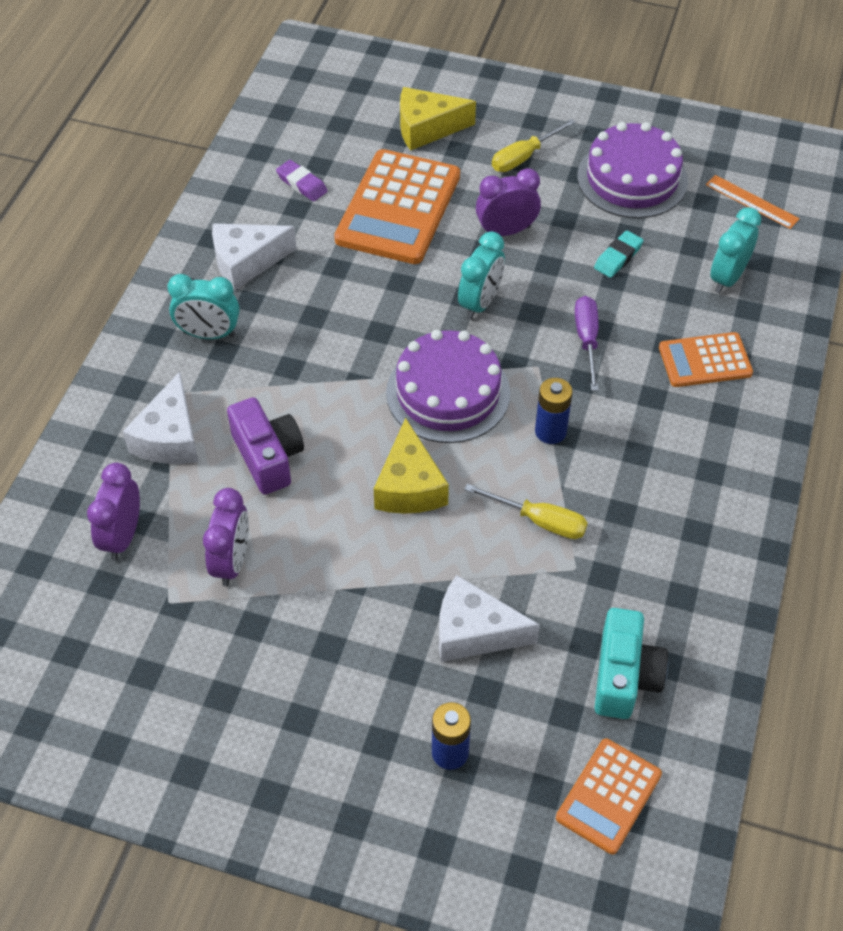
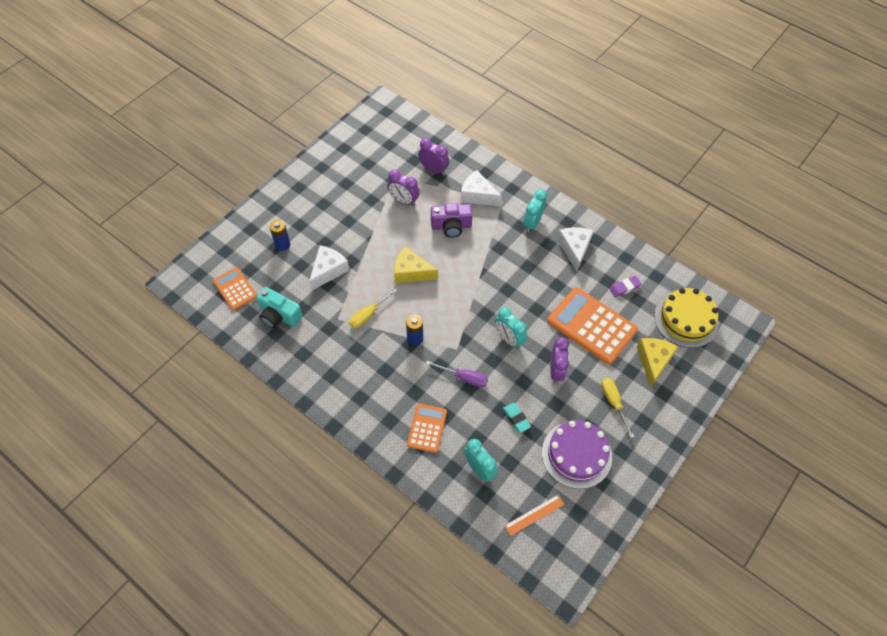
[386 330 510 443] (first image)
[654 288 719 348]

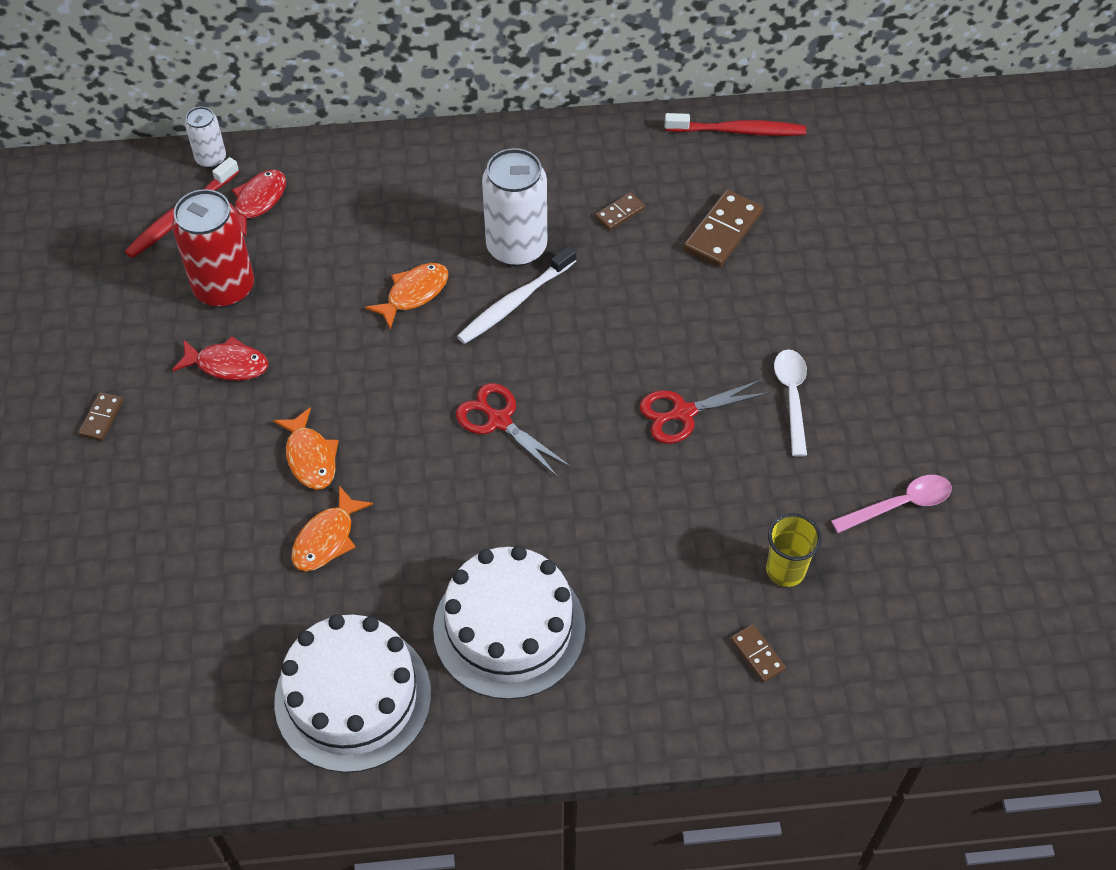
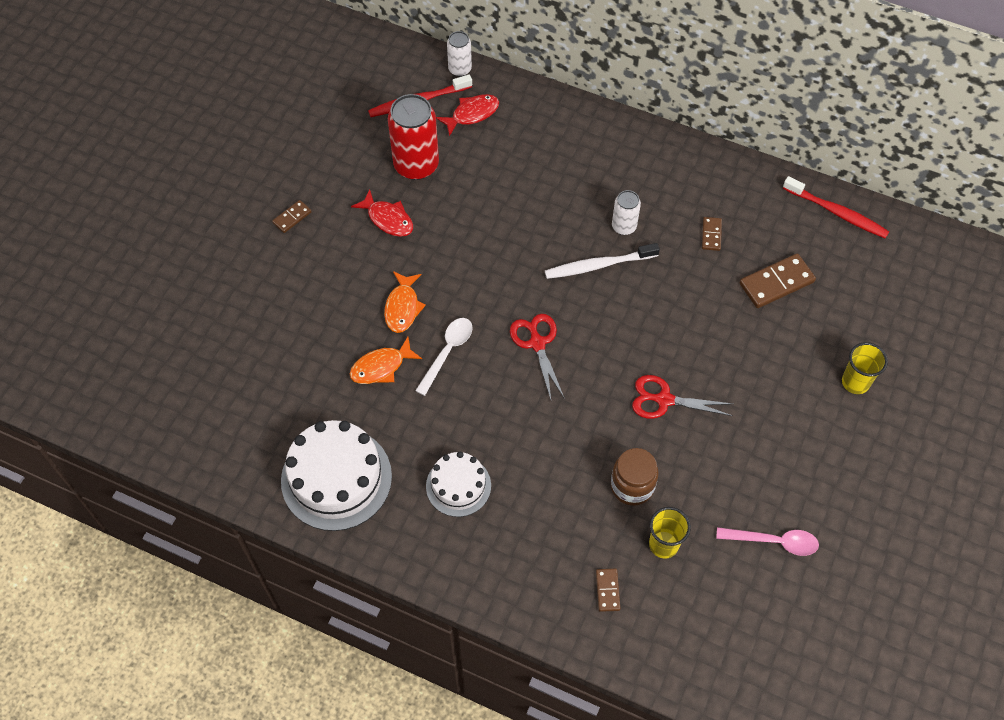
[612 190 641 235]
[702 217 722 251]
[365 263 448 330] (first image)
[415 318 473 396]
[426 451 491 517]
[842 342 888 394]
[611 448 659 506]

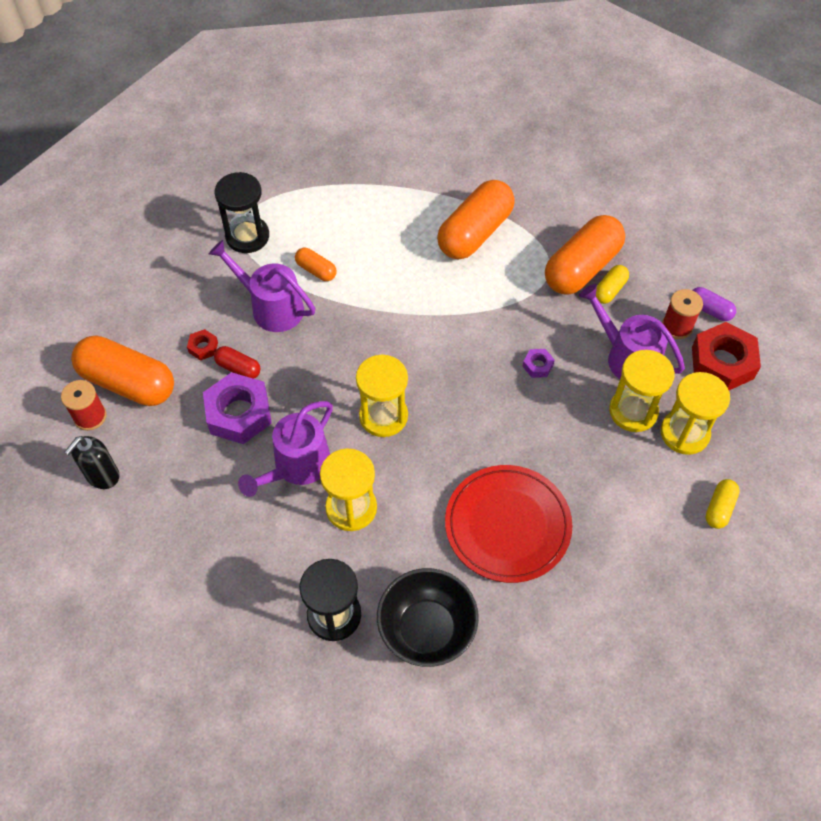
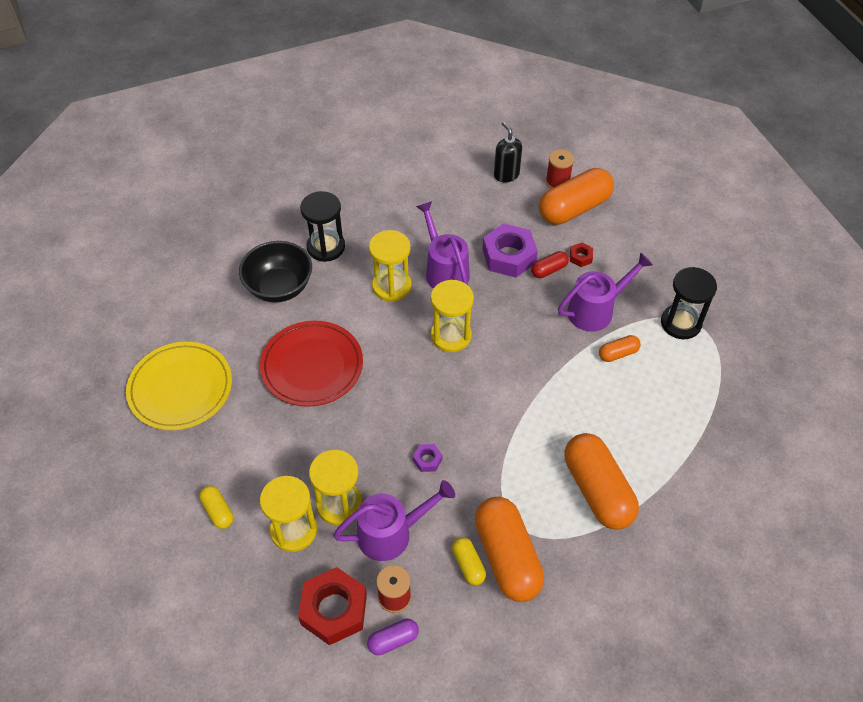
[126 342 232 430]

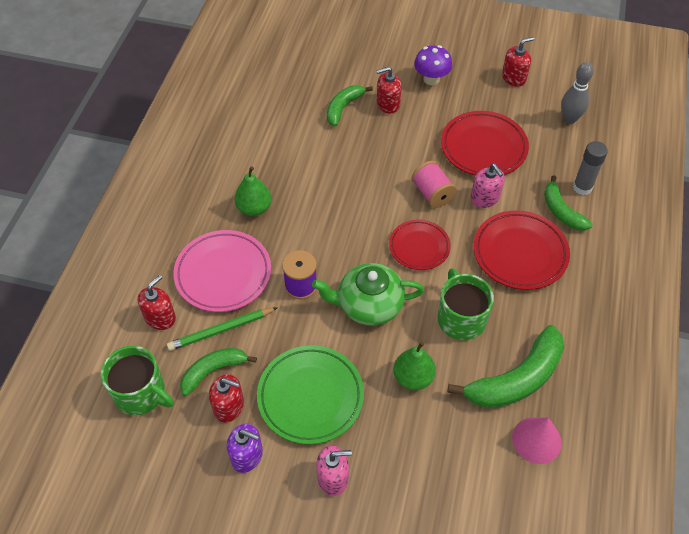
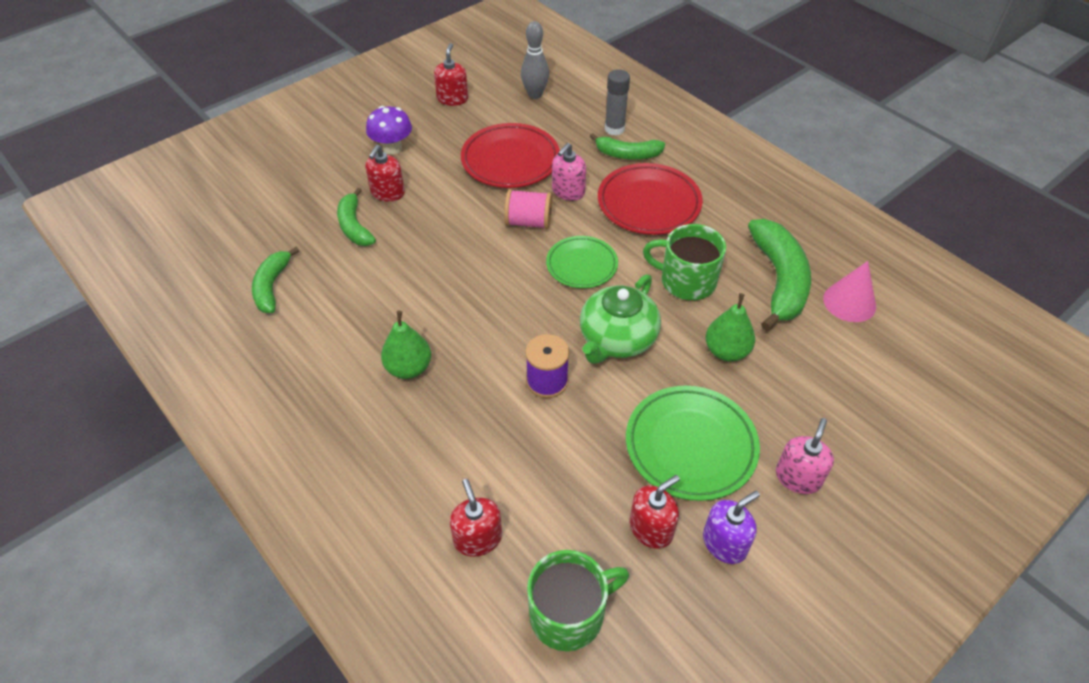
[552 143 586 201]
[546 236 618 288]
[173 230 271 312] (first image)
[167 307 278 351] (first image)
[252 247 299 313]

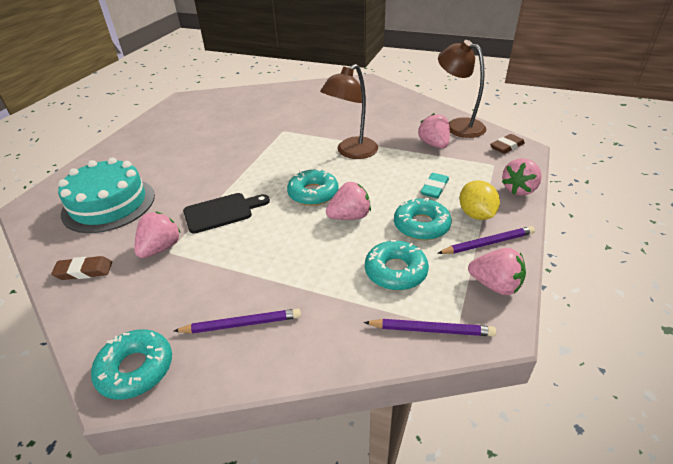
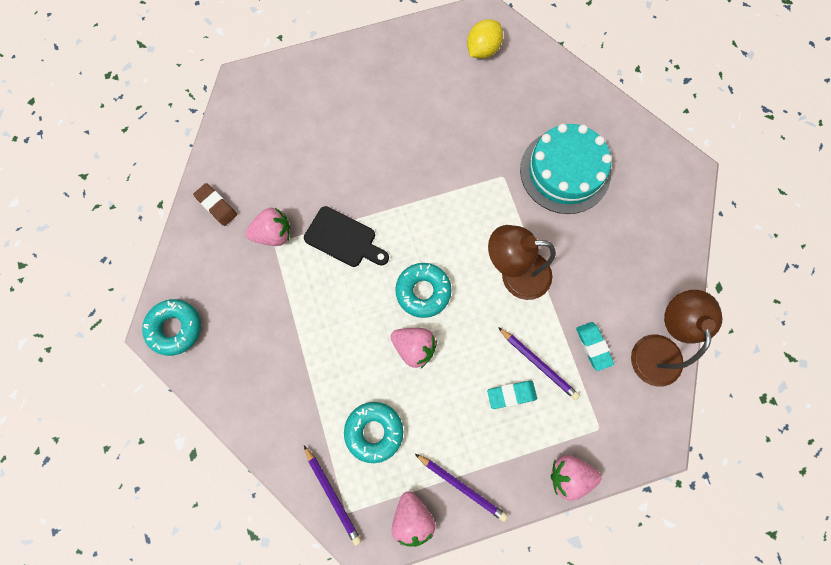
[576 322 614 371]
[490 134 525 154] (first image)
[520 124 612 214]
[467 19 503 58]
[394 198 452 240] (first image)
[498 327 580 400]

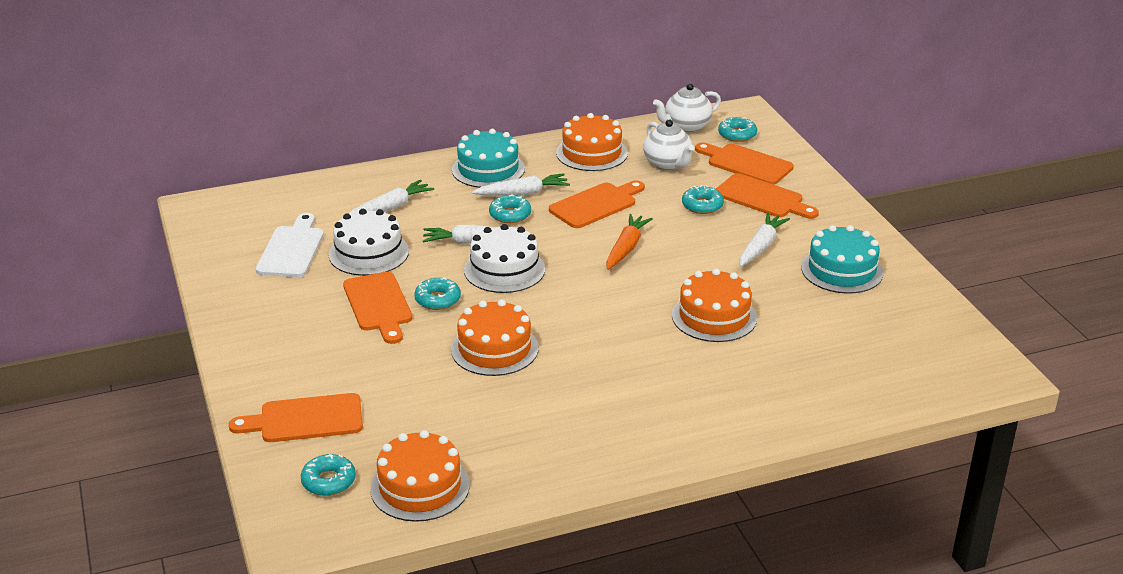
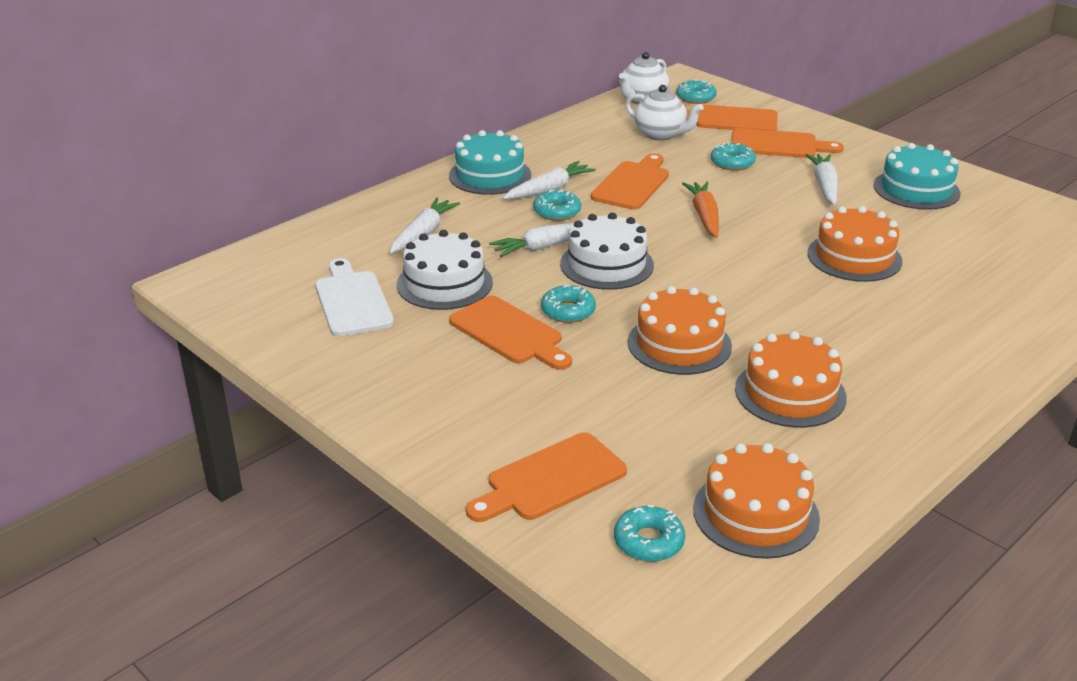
[735 331 847 428]

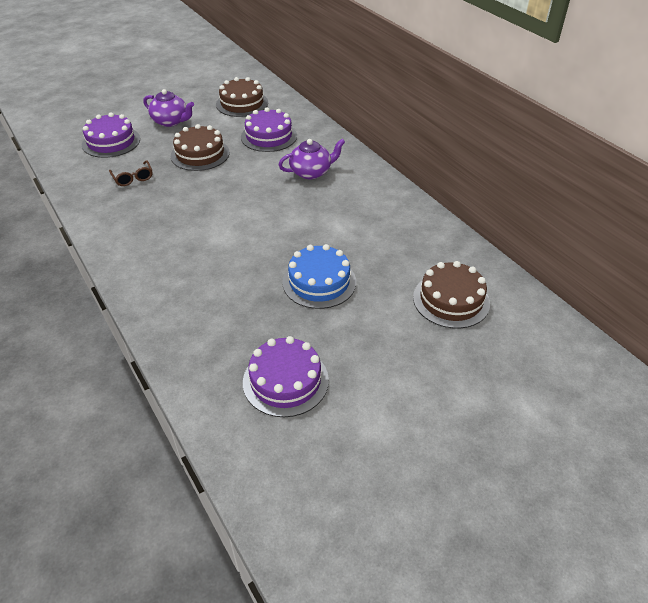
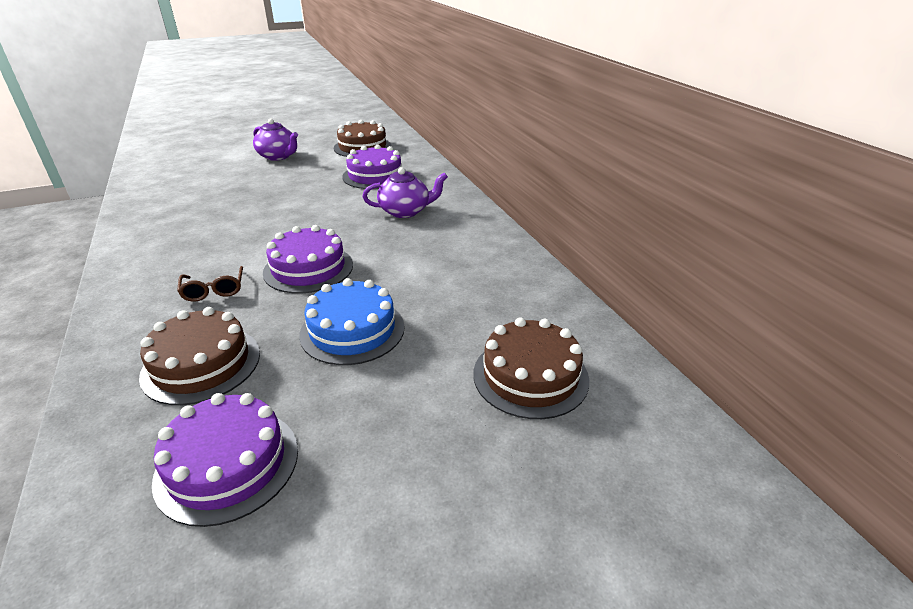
[263 225 353 294]
[139 307 260 405]
[177 266 243 302]

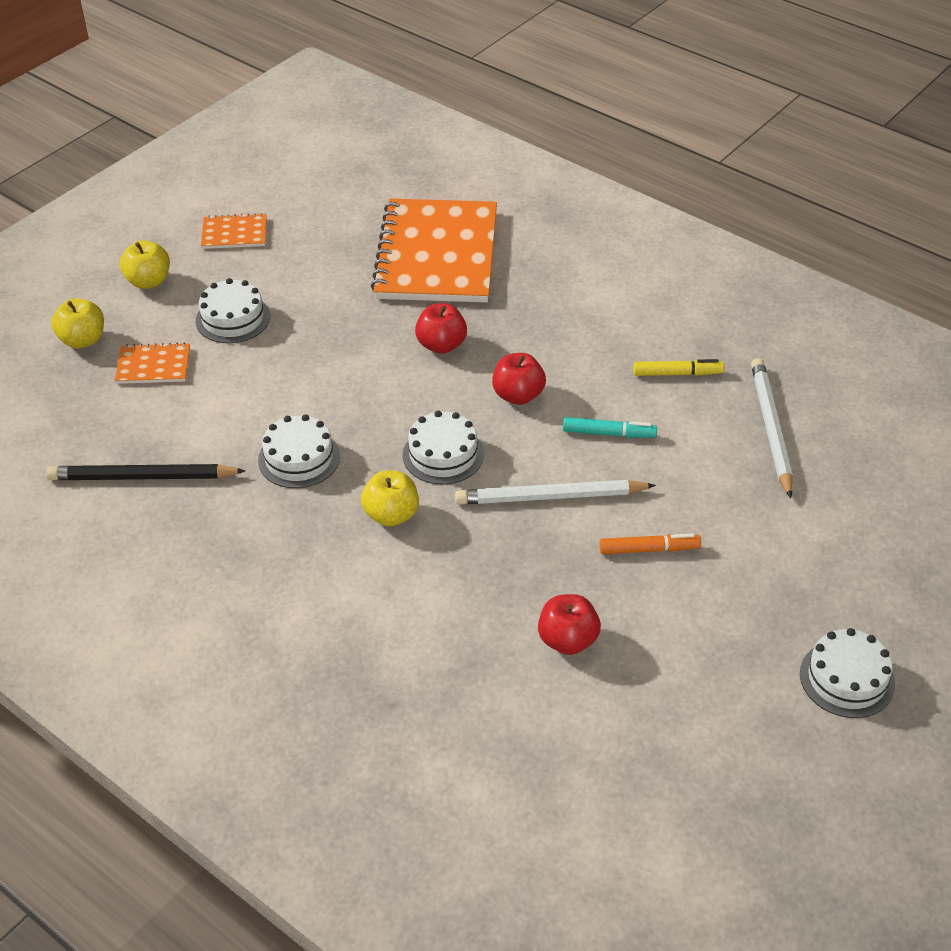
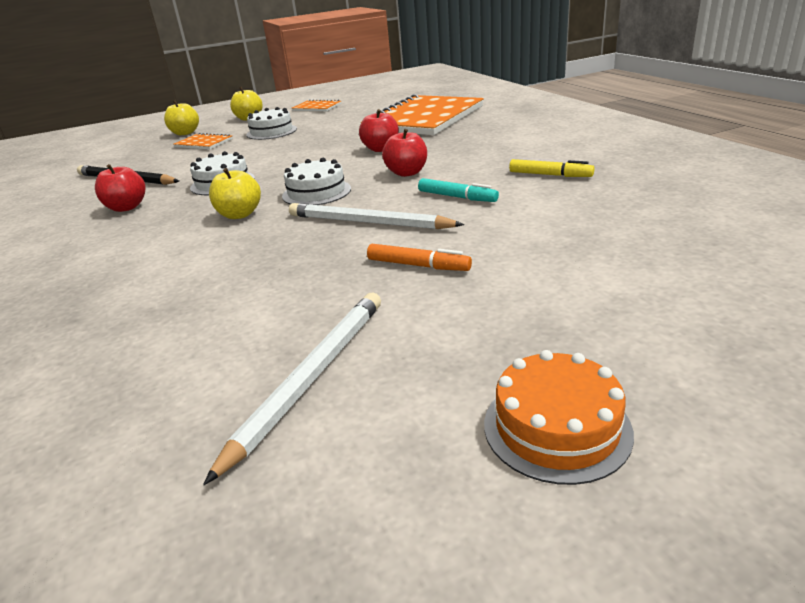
[203 293 381 485]
[95 164 146 212]
[484 350 634 485]

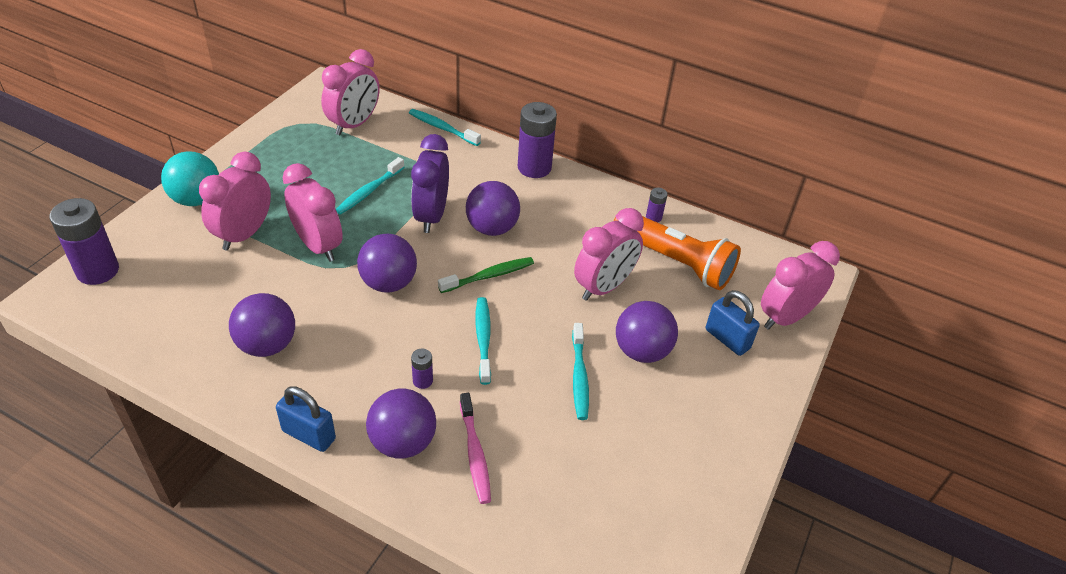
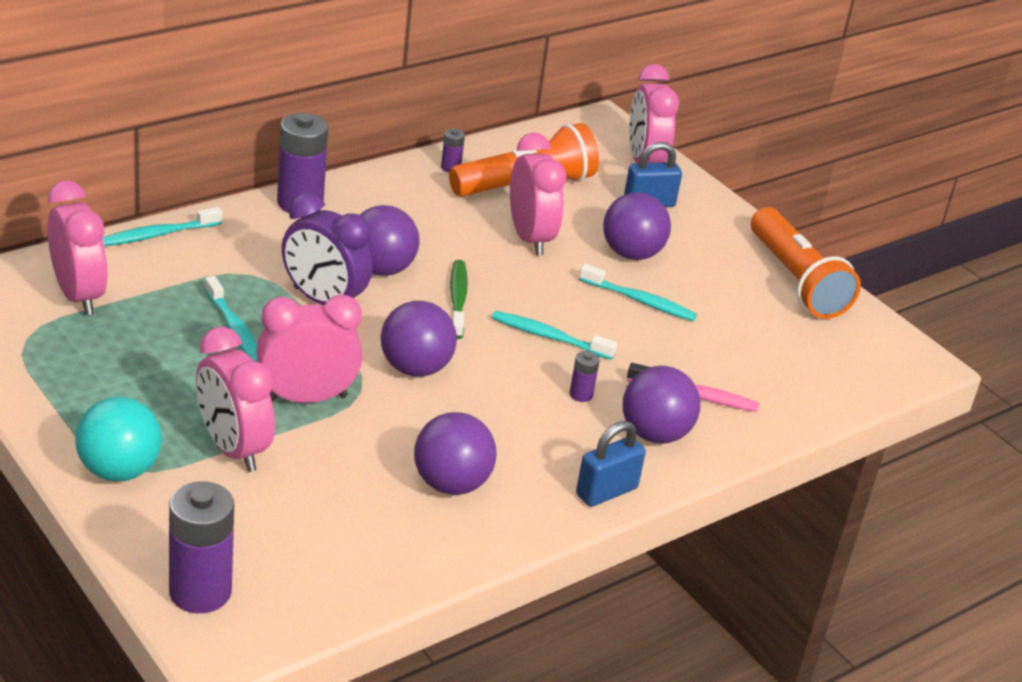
[751 207 861 319]

